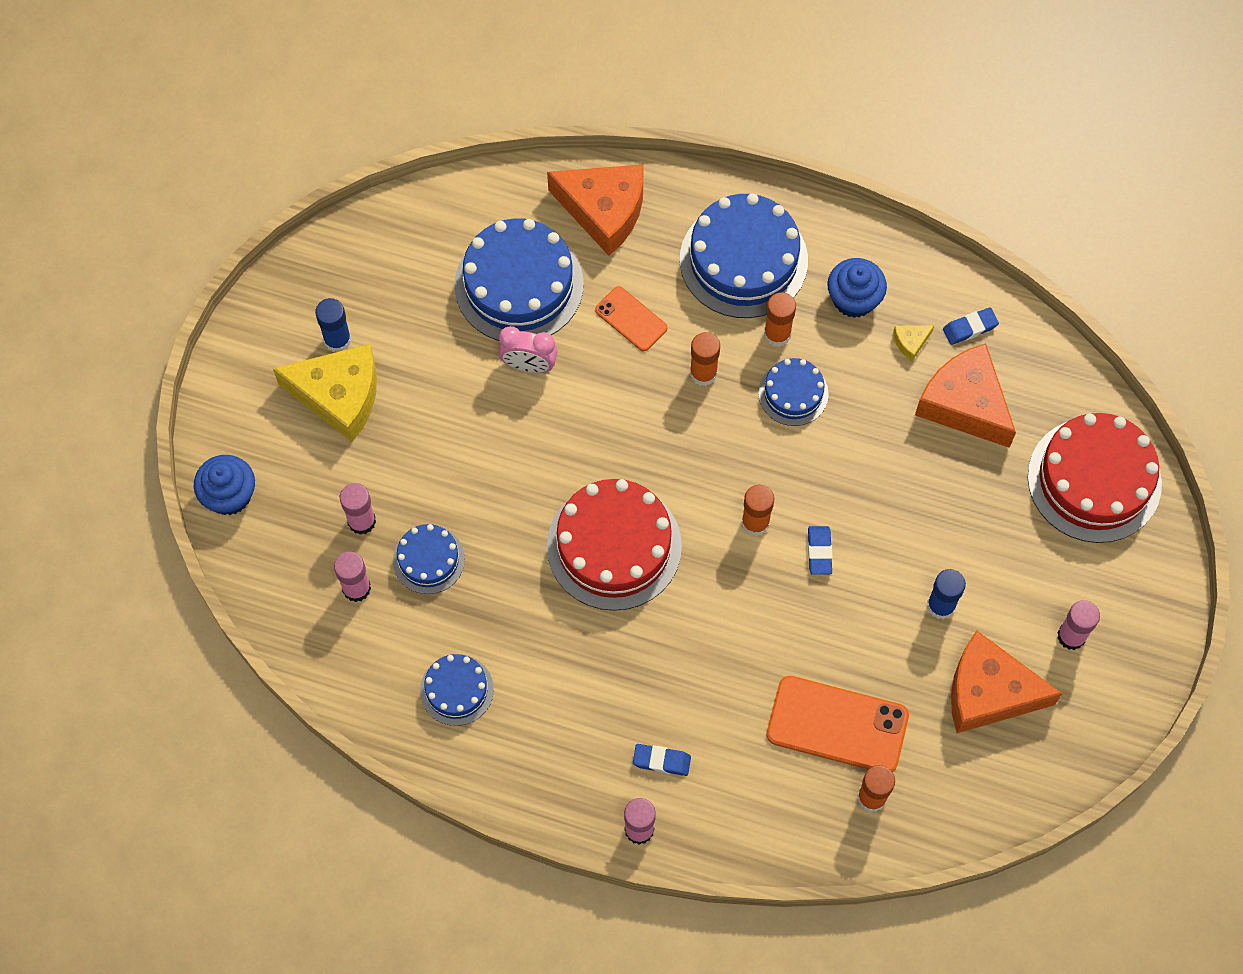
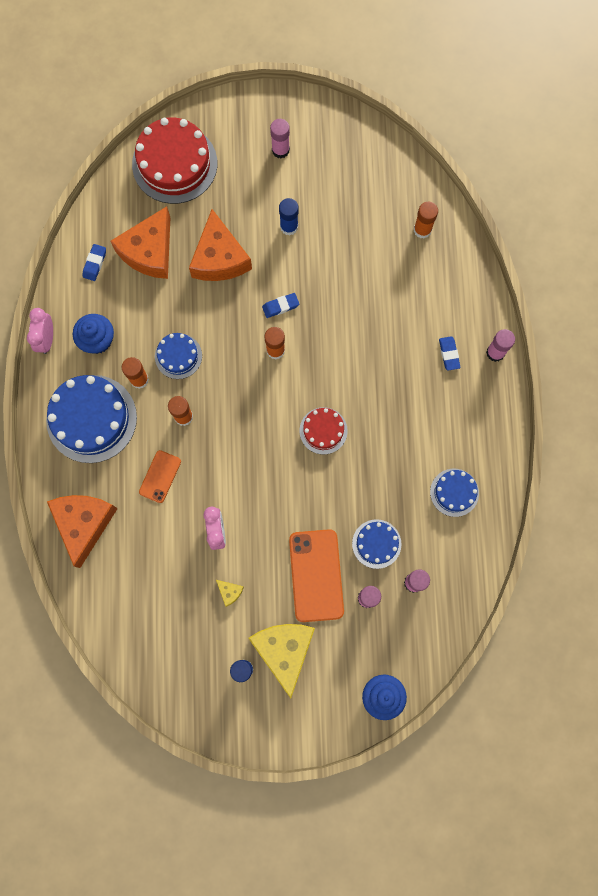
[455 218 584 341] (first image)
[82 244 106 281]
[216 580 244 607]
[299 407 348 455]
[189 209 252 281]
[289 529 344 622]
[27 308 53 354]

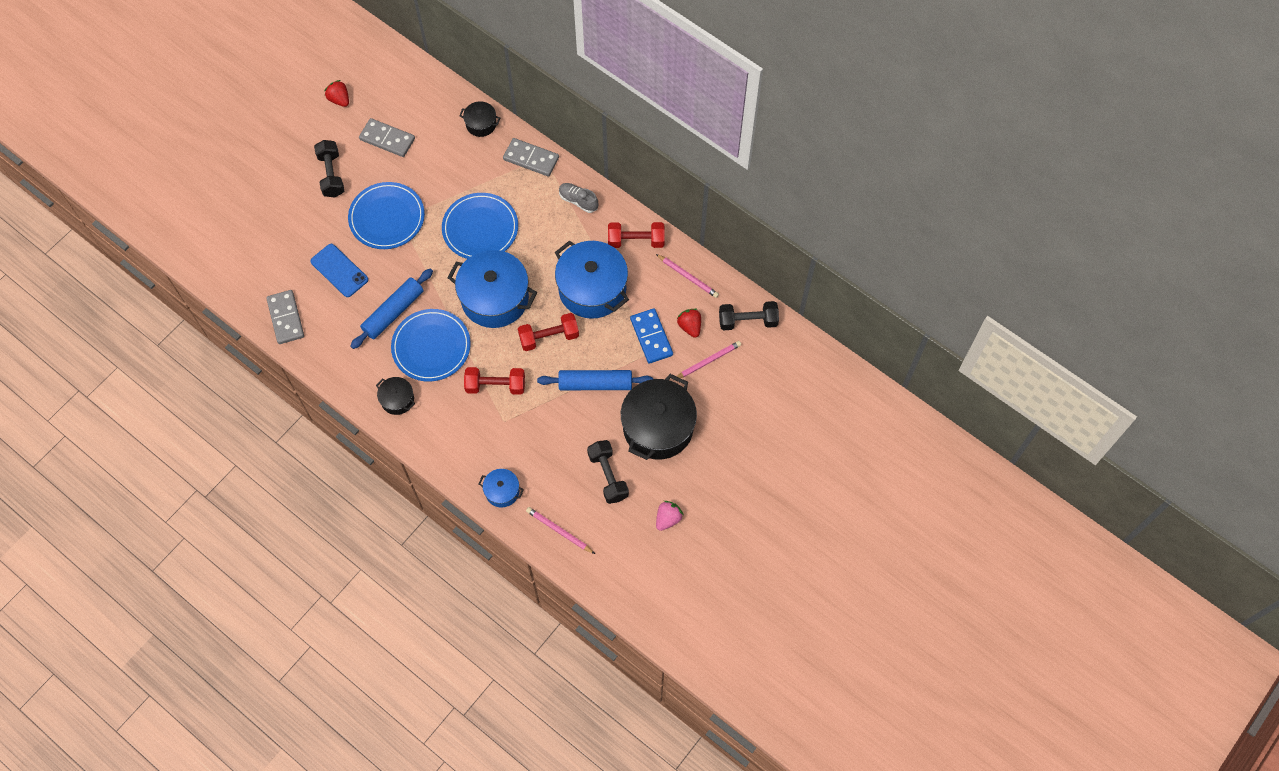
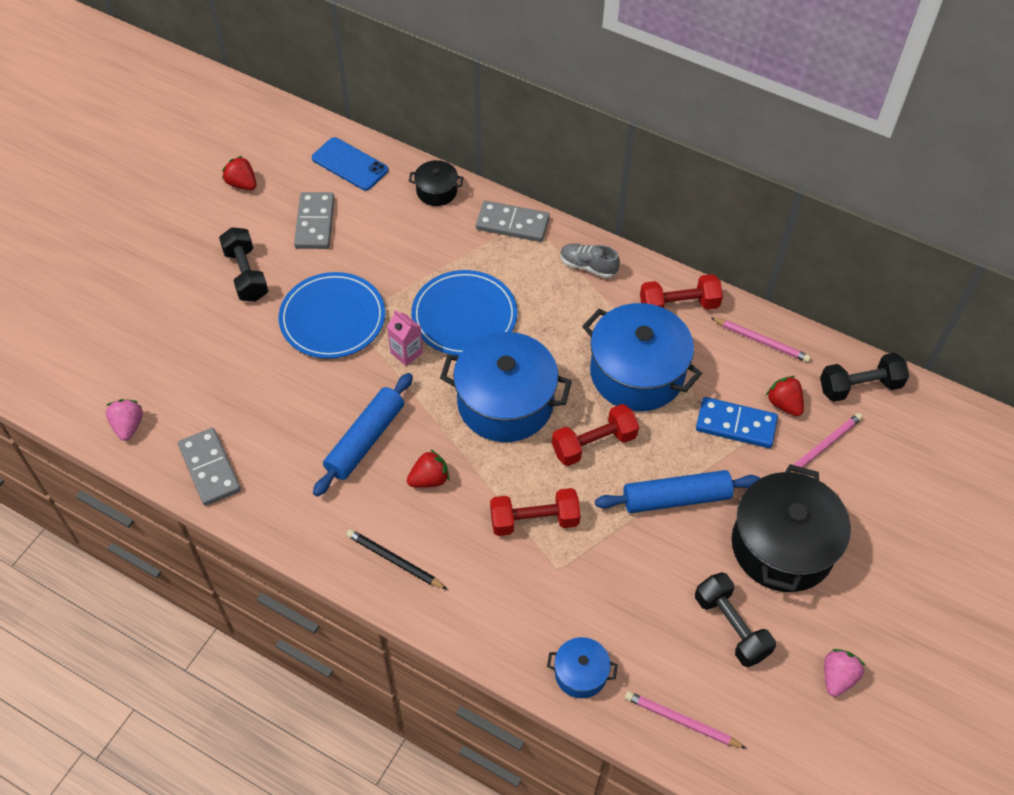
[294 192 335 249]
[312 137 388 191]
[696 397 778 448]
[407 449 449 488]
[346 529 448 590]
[387 310 423 366]
[106 399 143 441]

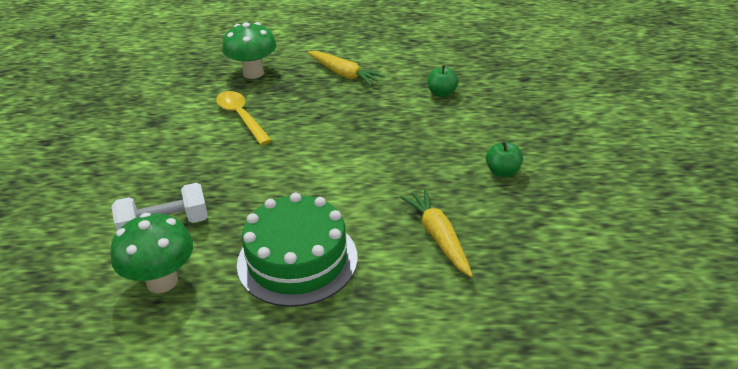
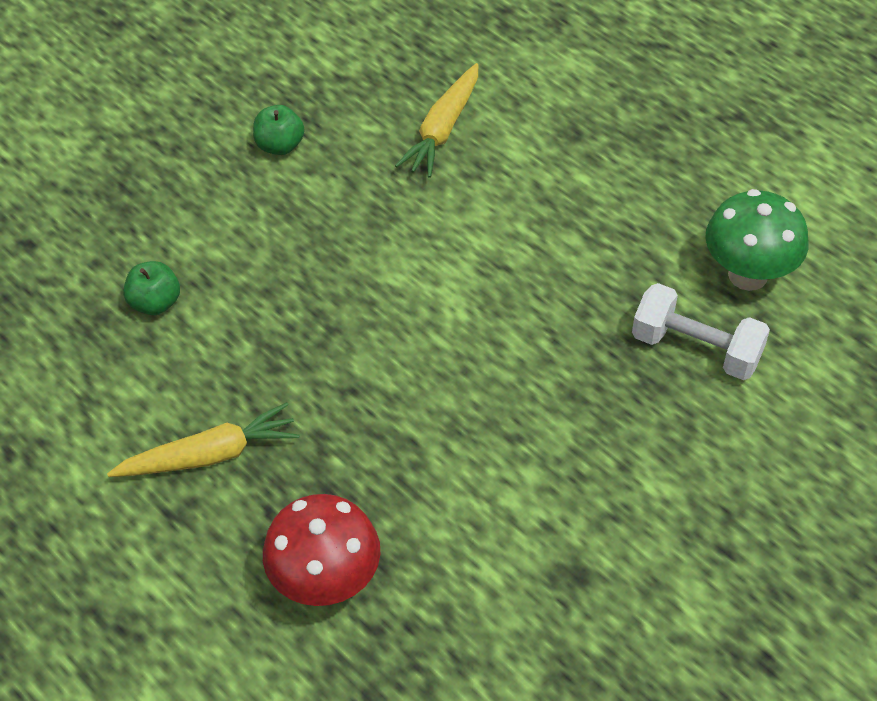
[263 494 380 606]
[107 402 299 477]
[216 91 272 145] (first image)
[237 193 358 307] (first image)

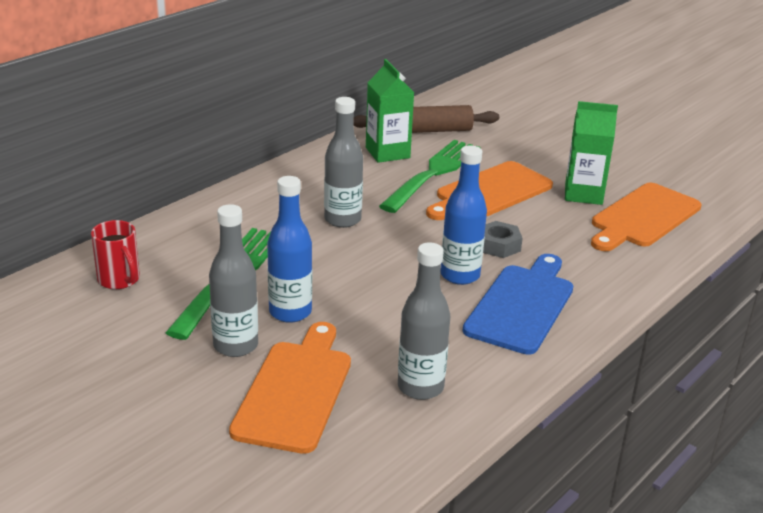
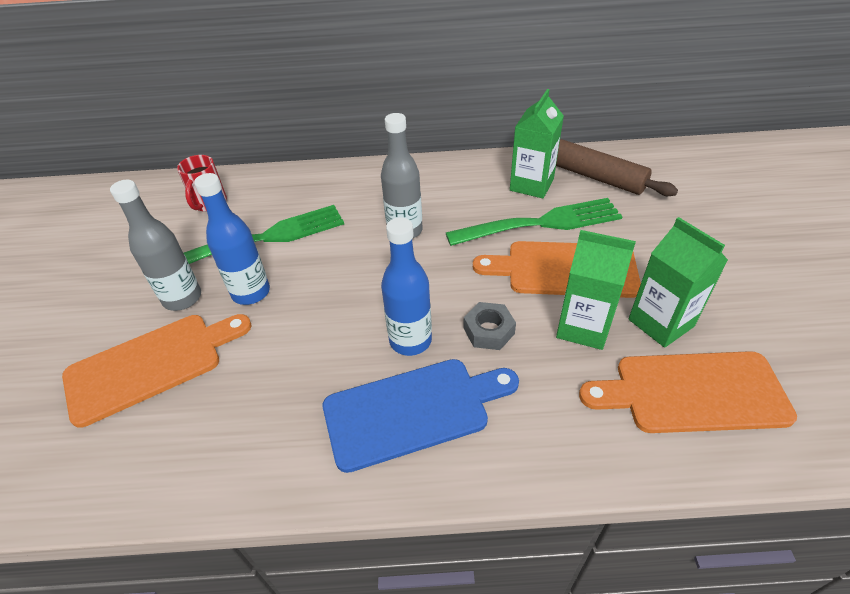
[398 242 450 400] (first image)
[556 230 636 350]

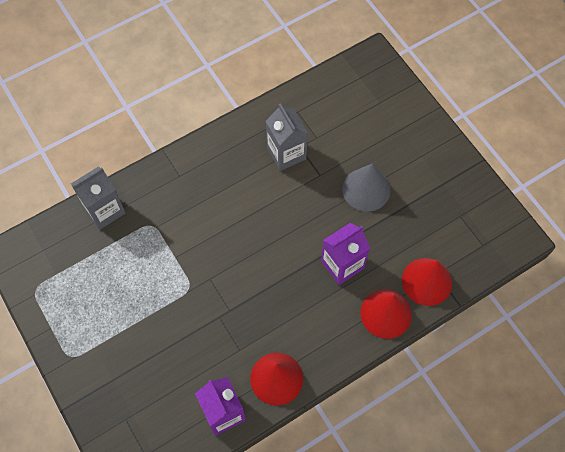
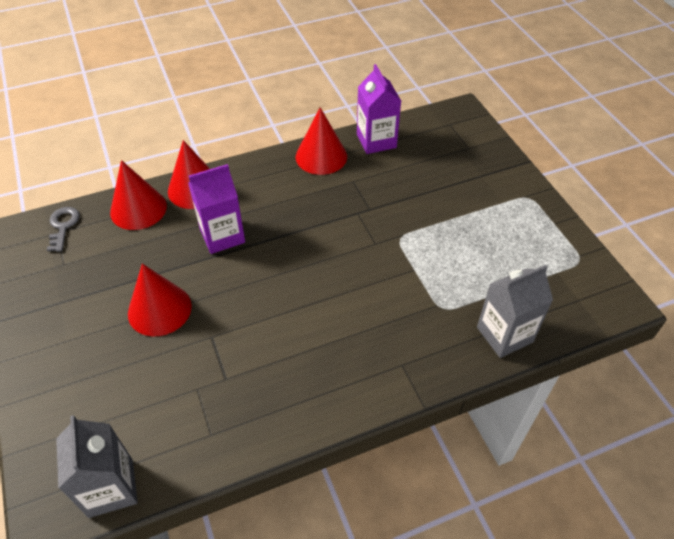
[56 415 138 518]
[128 264 192 336]
[47 207 80 252]

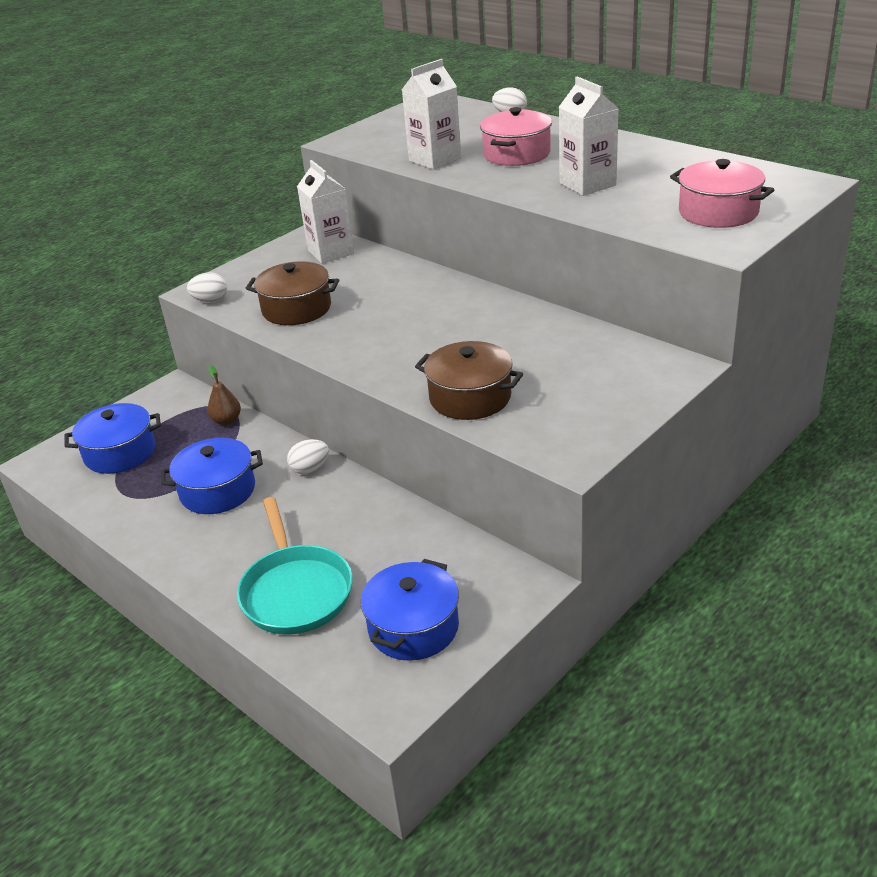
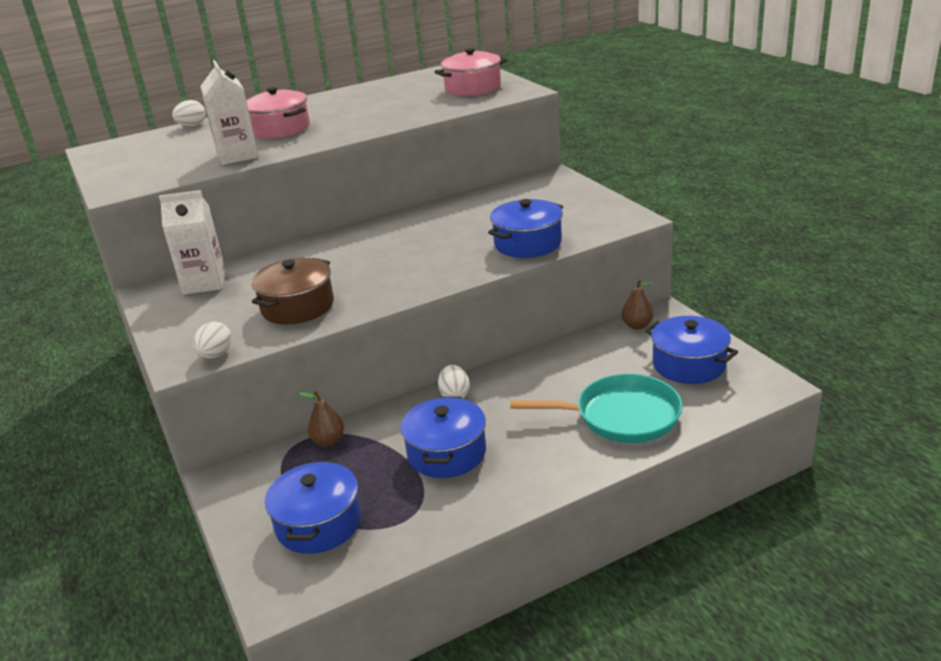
[559 77 619 196] (first image)
[488 199 563 258]
[622 279 654 330]

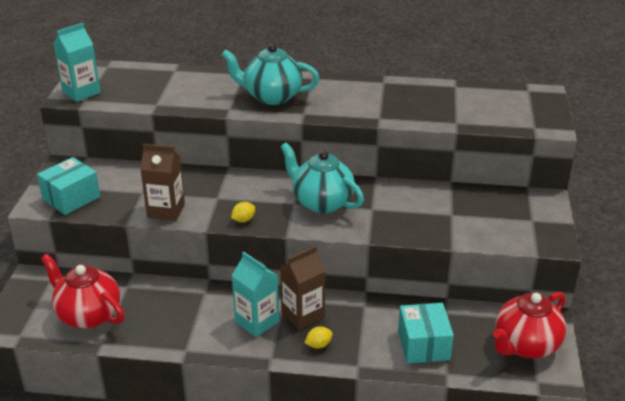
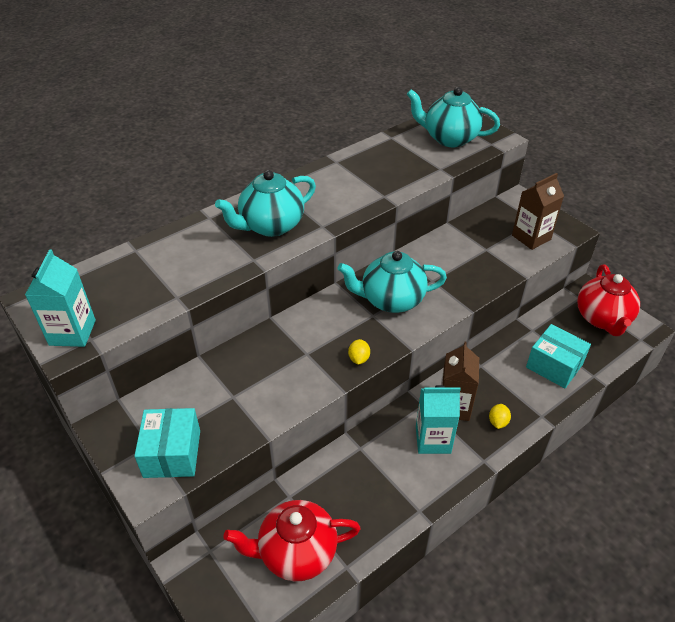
[512 173 564 250]
[407 87 500 147]

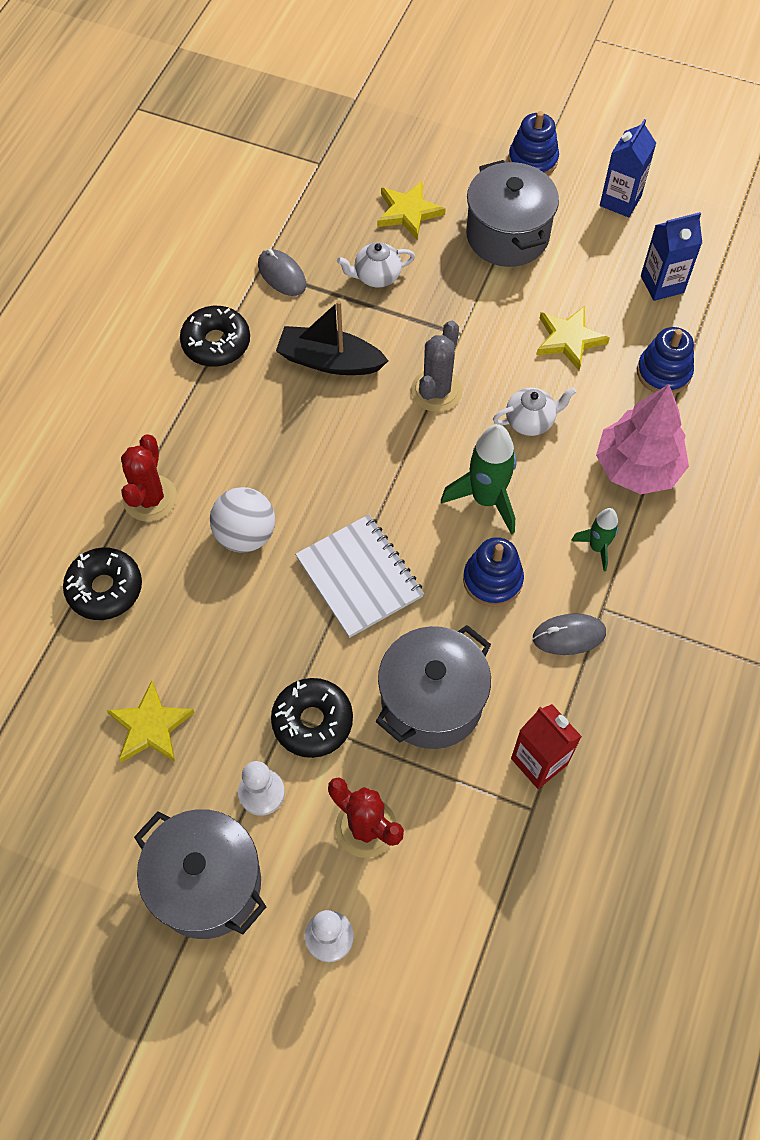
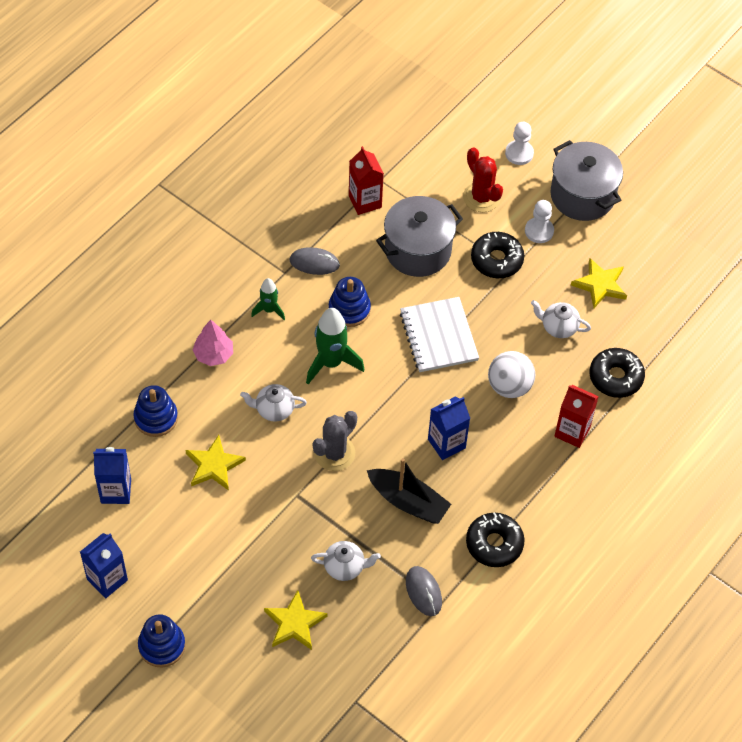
[466 160 559 267] (first image)
[192 320 233 366]
[554 385 599 448]
[531 300 591 338]
[428 397 470 460]

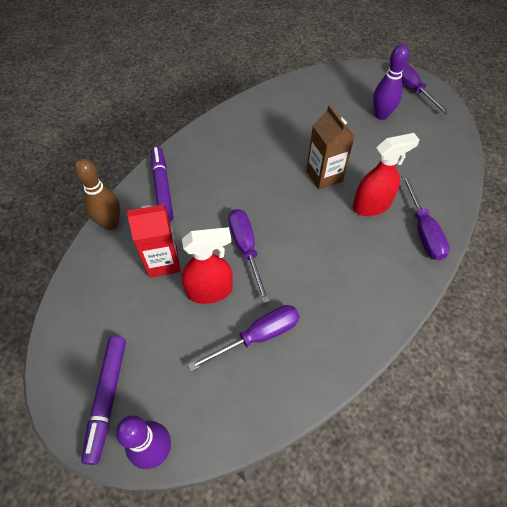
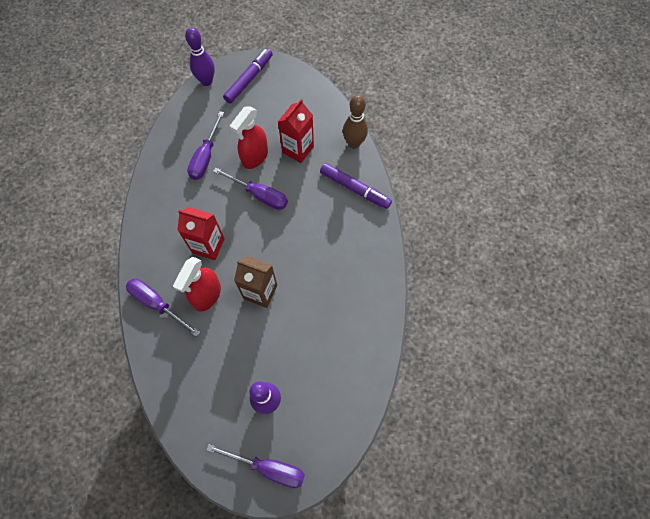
[223 48 273 103]
[177 207 225 260]

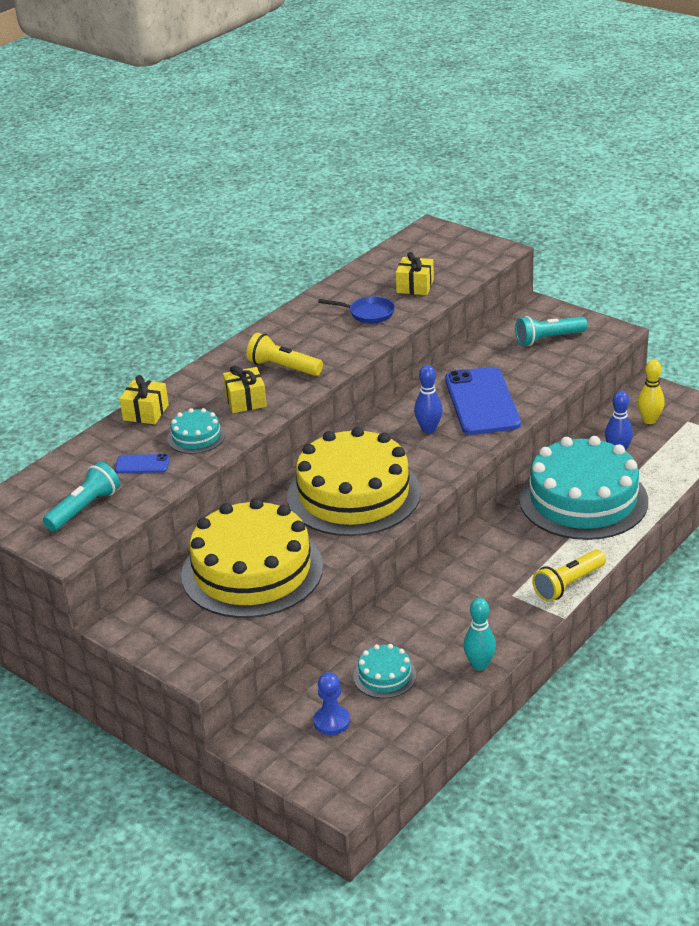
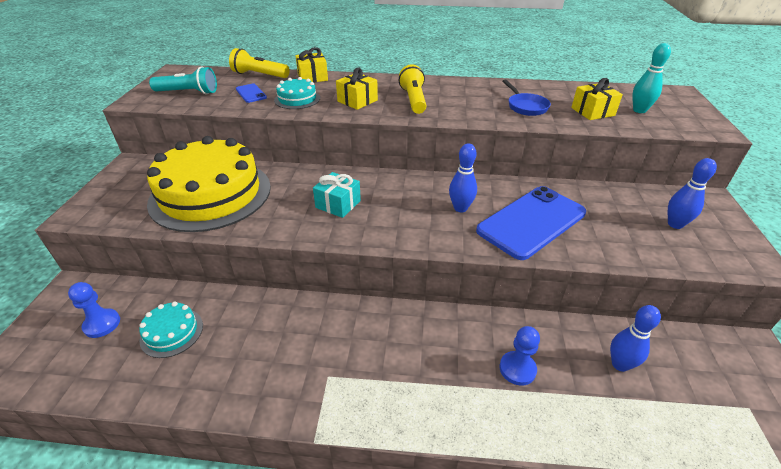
[668 158 717 229]
[637 359 665 424] (first image)
[313 172 361 218]
[500 326 540 386]
[229 48 290 78]
[632 43 671 113]

